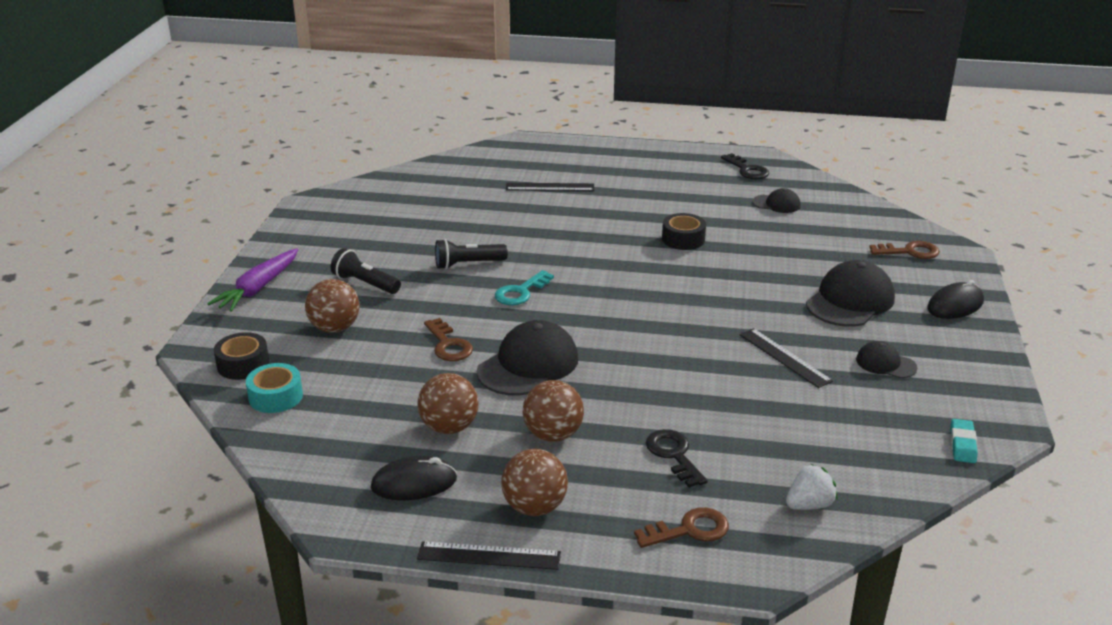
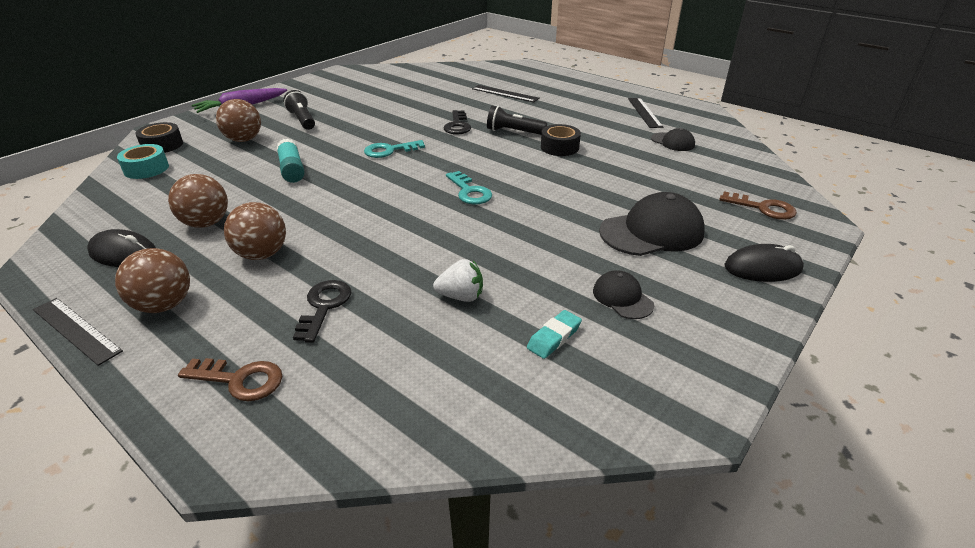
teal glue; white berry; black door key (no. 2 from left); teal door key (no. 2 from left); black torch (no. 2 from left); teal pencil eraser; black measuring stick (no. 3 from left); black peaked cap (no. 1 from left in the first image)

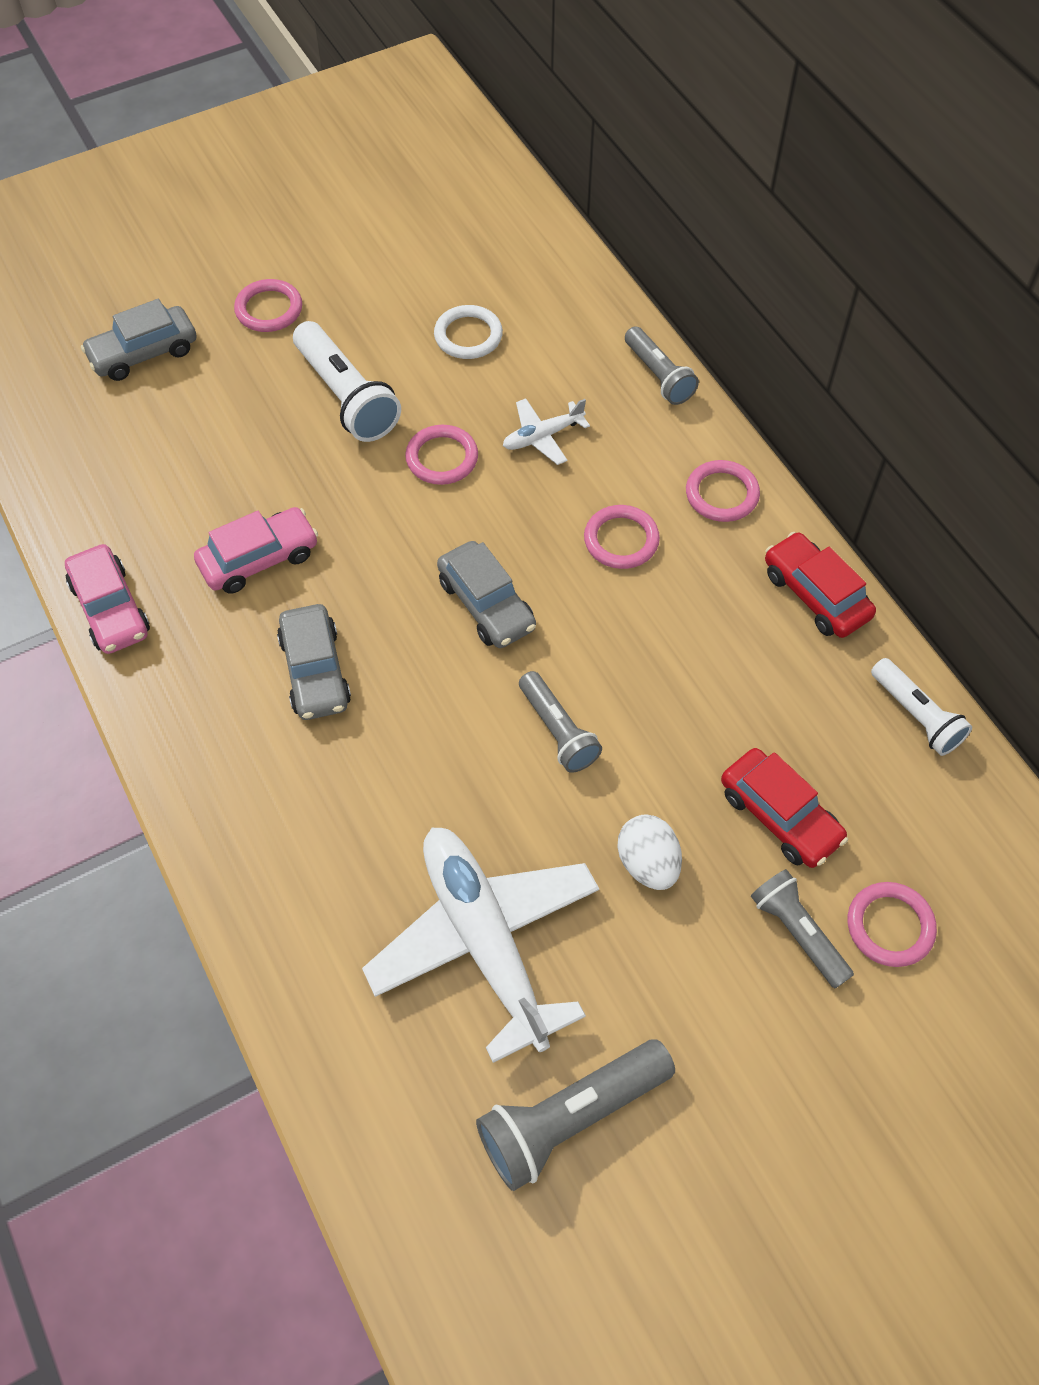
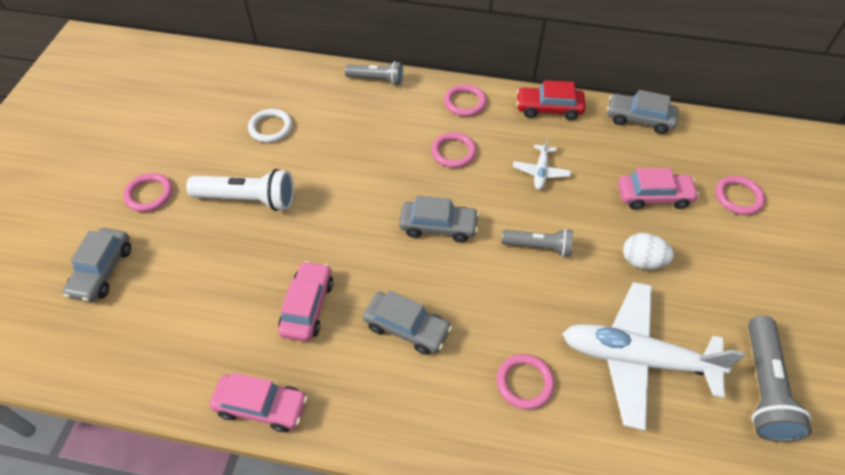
rosy ring (no. 4 from left); white toy plane (no. 1 from left); gray automobile (no. 4 from left); rosy automobile (no. 3 from left); gray torch (no. 4 from left in the first image)

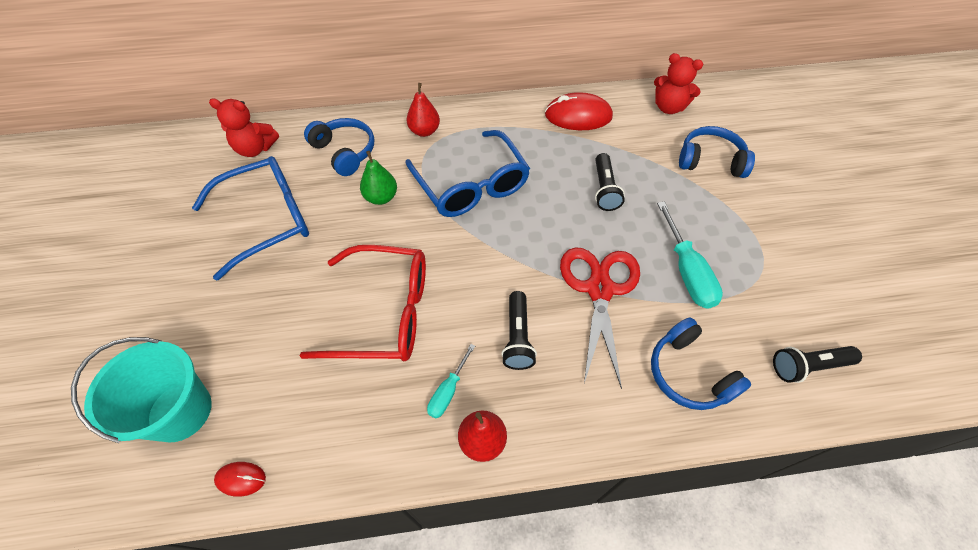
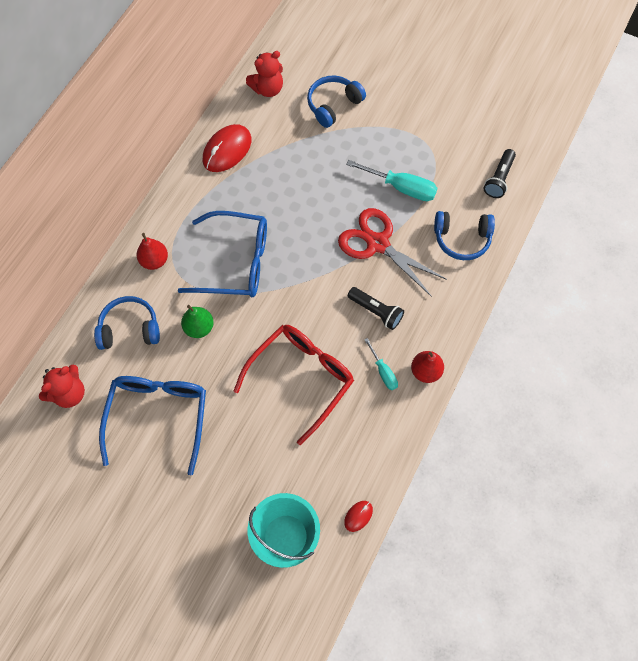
black torch (no. 2 from left in the first image)

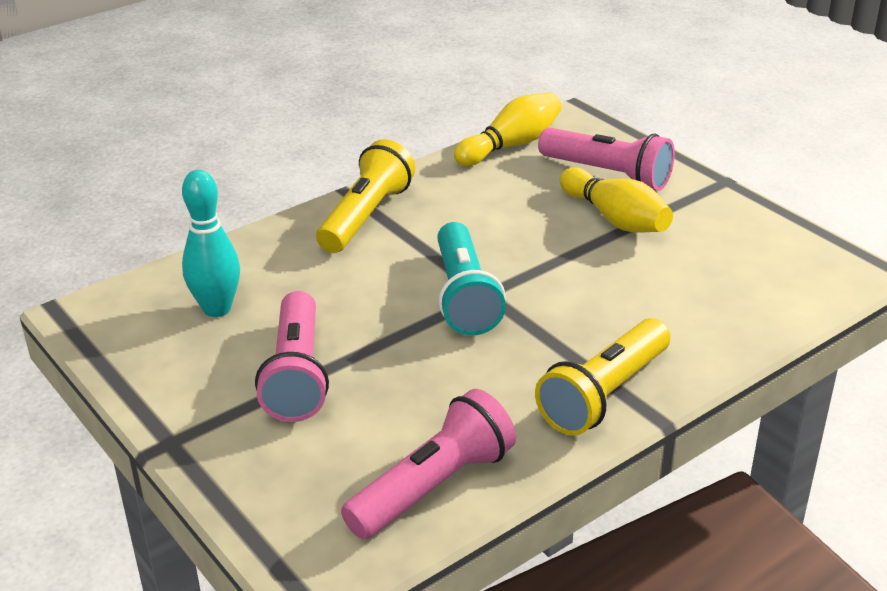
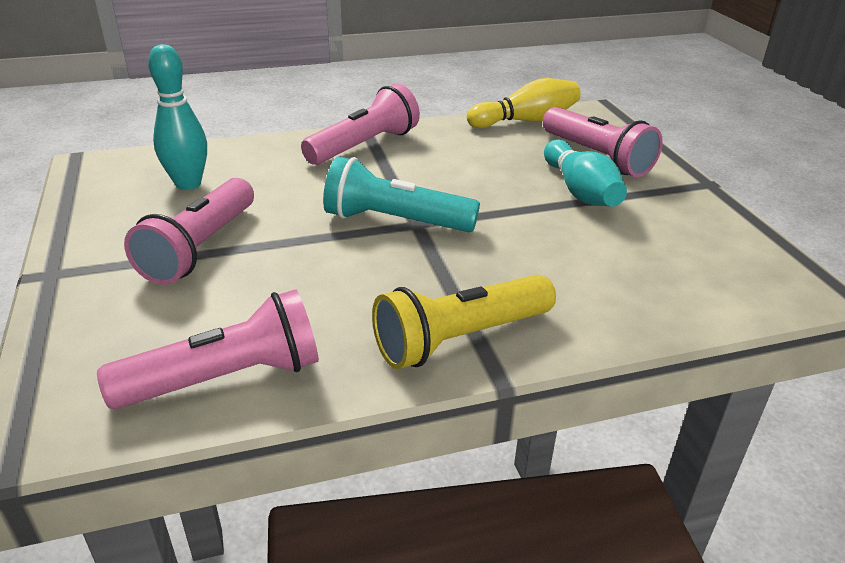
rosy torch (no. 3 from left); teal torch; teal bowling pin (no. 2 from left)

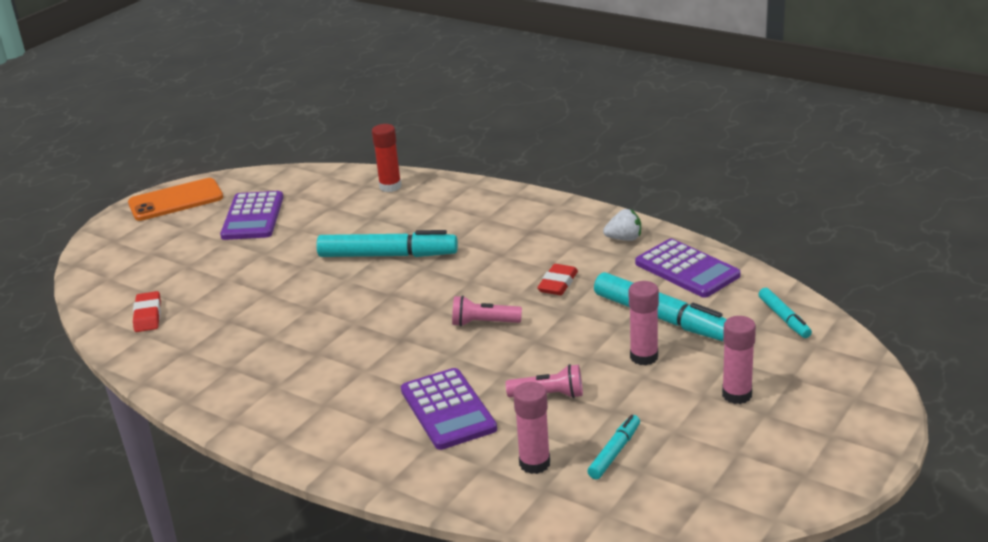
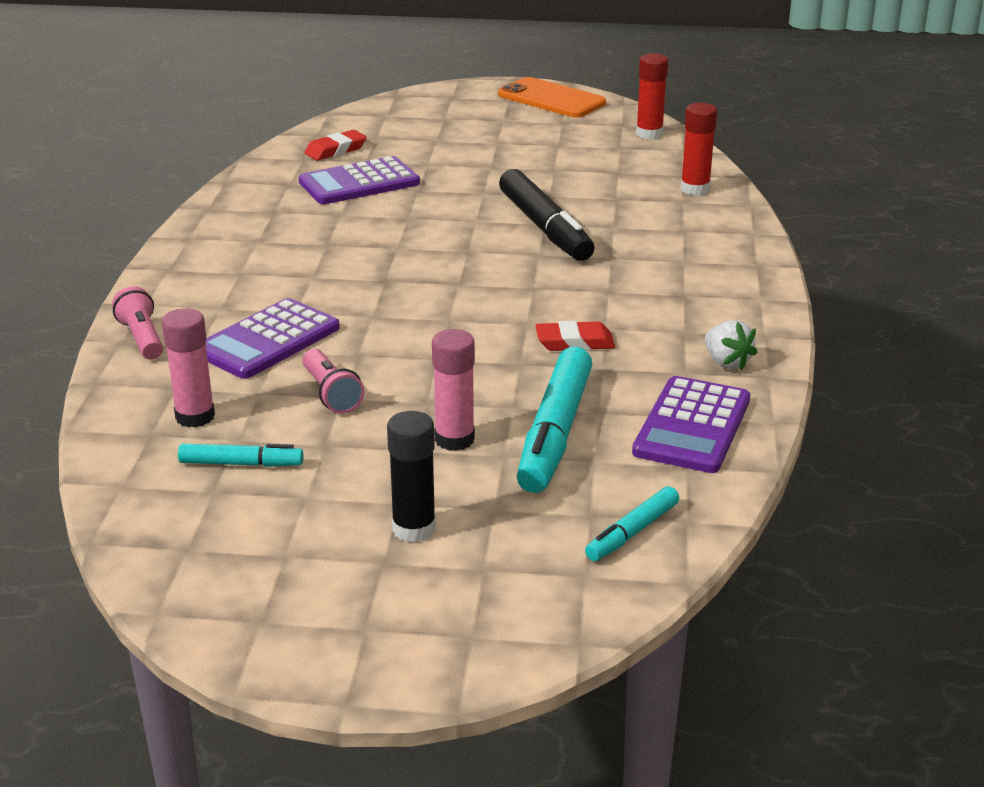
rosy torch (no. 1 from left); violet calculator (no. 2 from left); black glue; black marker pen; red glue (no. 1 from left)

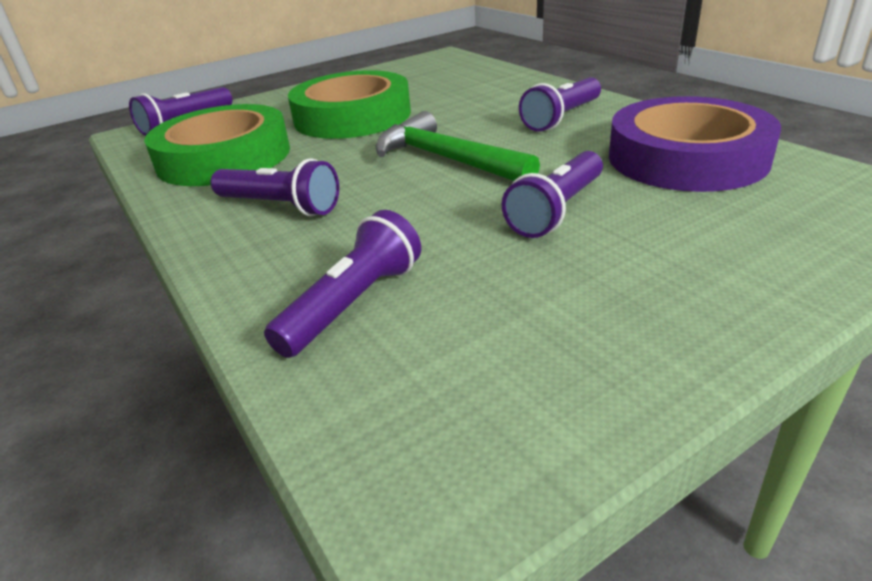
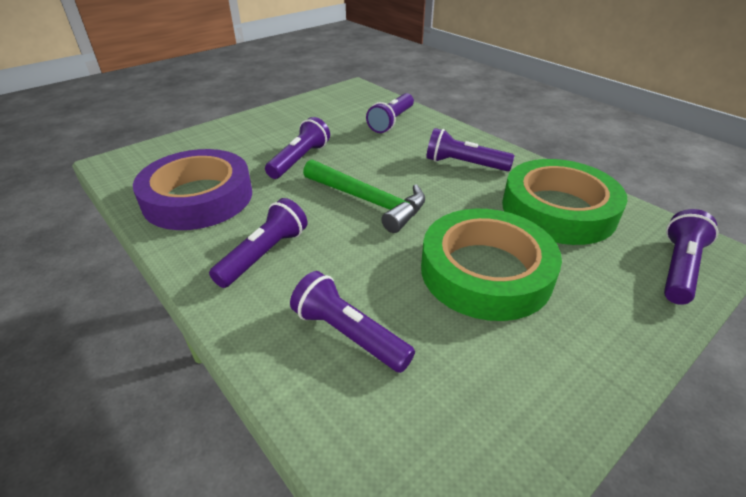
violet torch (no. 3 from left)

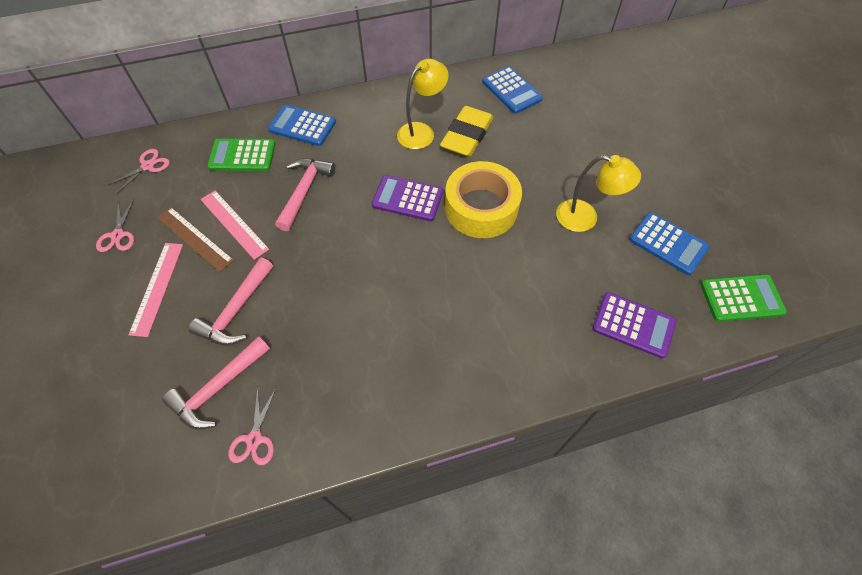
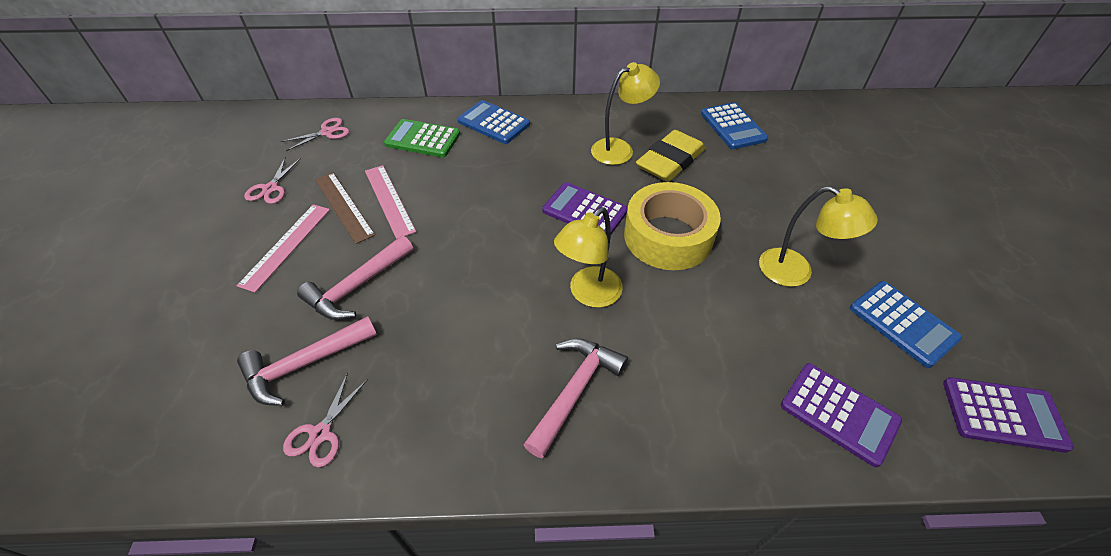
rosy claw hammer (no. 3 from left); golden reading lamp (no. 1 from left); violet calculator (no. 3 from left)

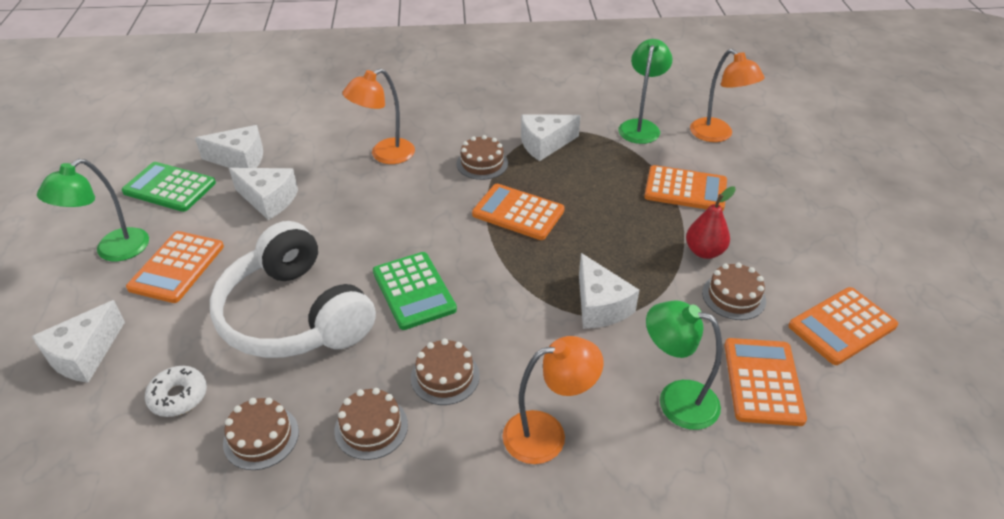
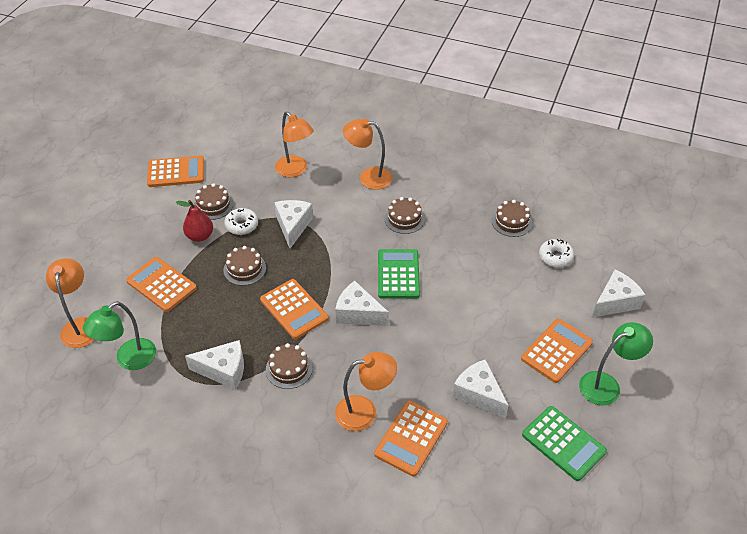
dark brown layer cake (no. 2 from left); white donut (no. 1 from left); bright orange reading lamp (no. 2 from left); white piece of cheese (no. 3 from left); bright orange calculator (no. 4 from left); white headphones

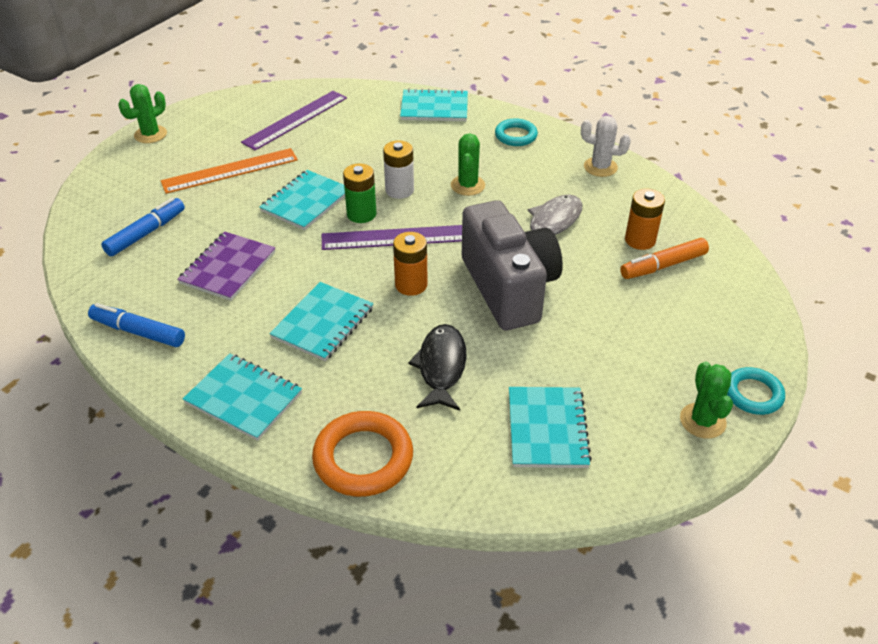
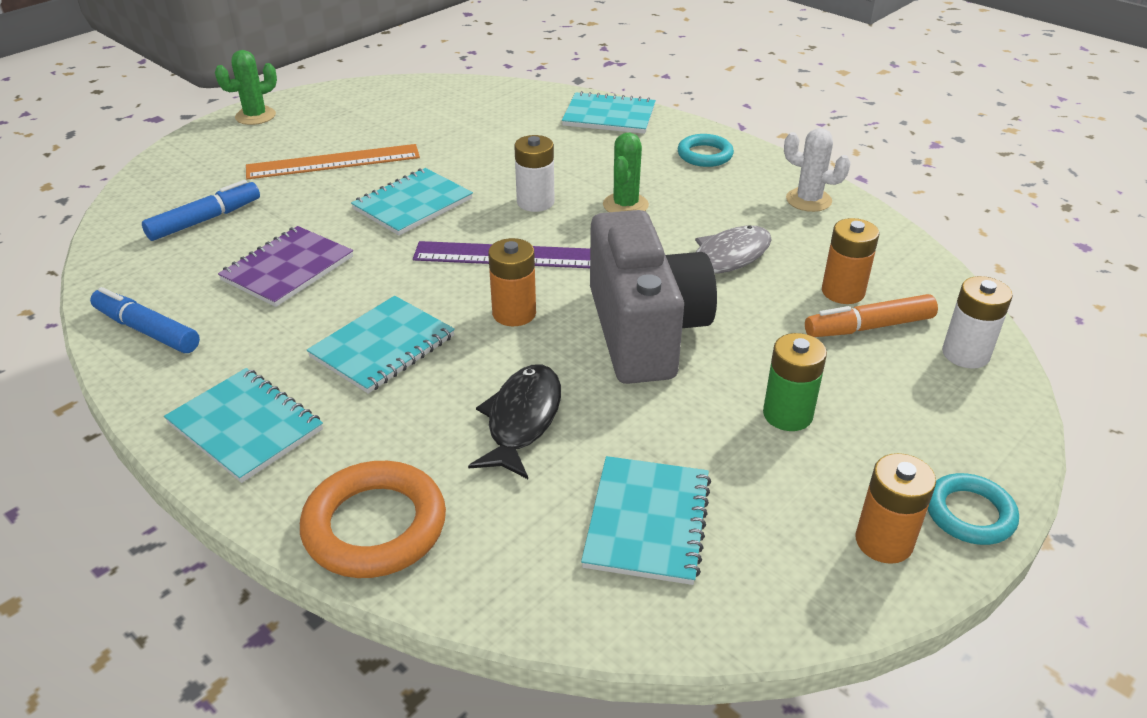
green AA battery; bright orange AA battery (no. 3 from left); white AA battery (no. 2 from left); violet measuring stick (no. 1 from left in the first image)

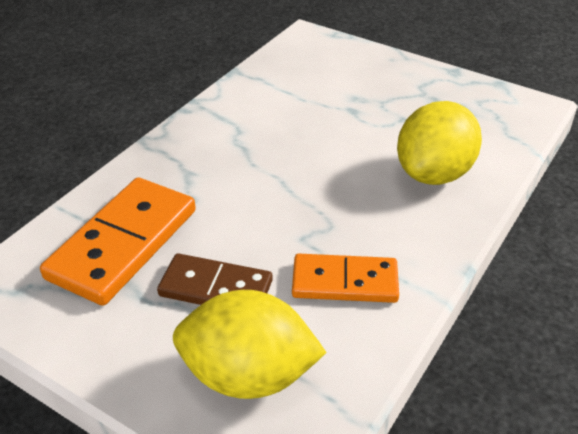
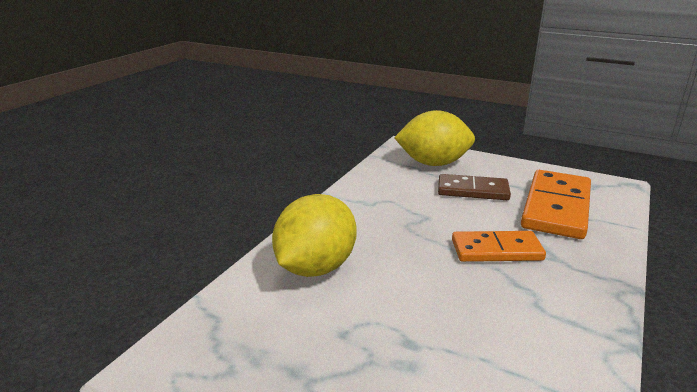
bright orange domino tile (no. 1 from left)

